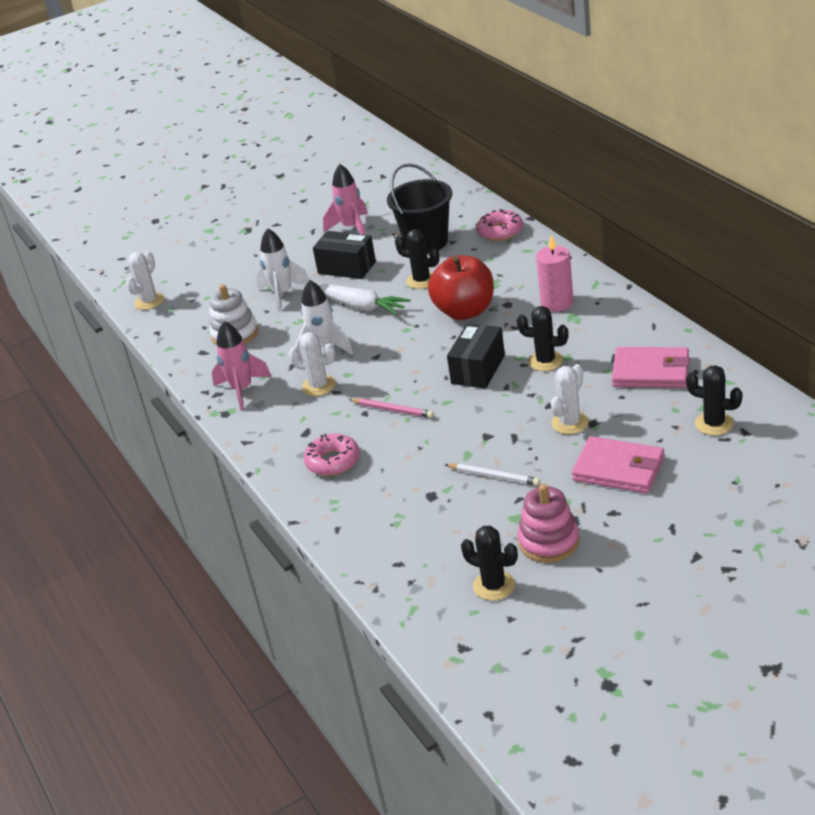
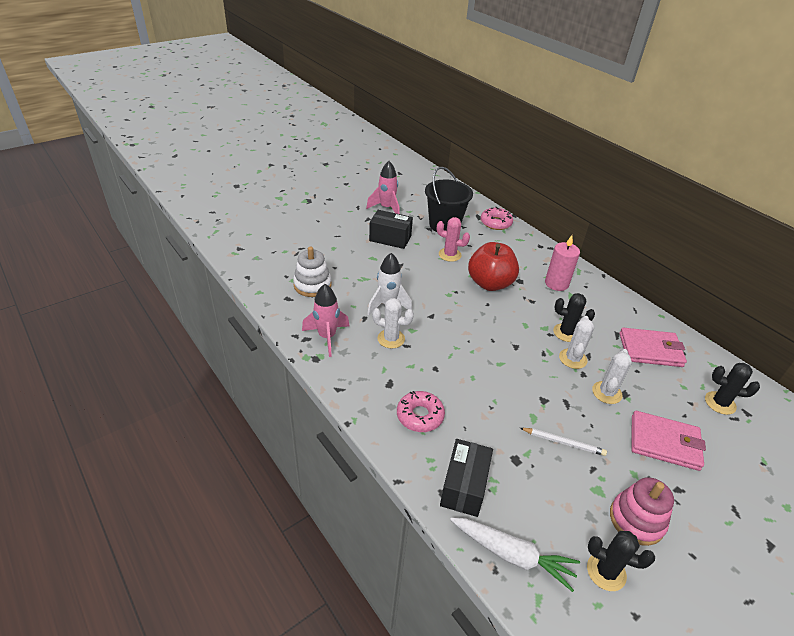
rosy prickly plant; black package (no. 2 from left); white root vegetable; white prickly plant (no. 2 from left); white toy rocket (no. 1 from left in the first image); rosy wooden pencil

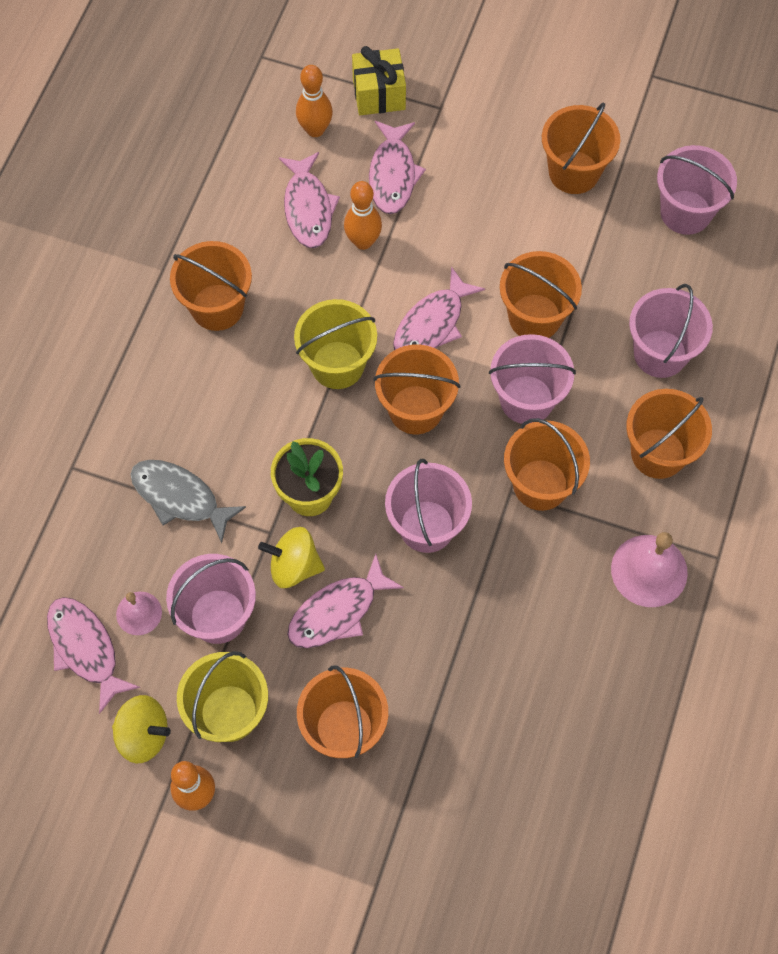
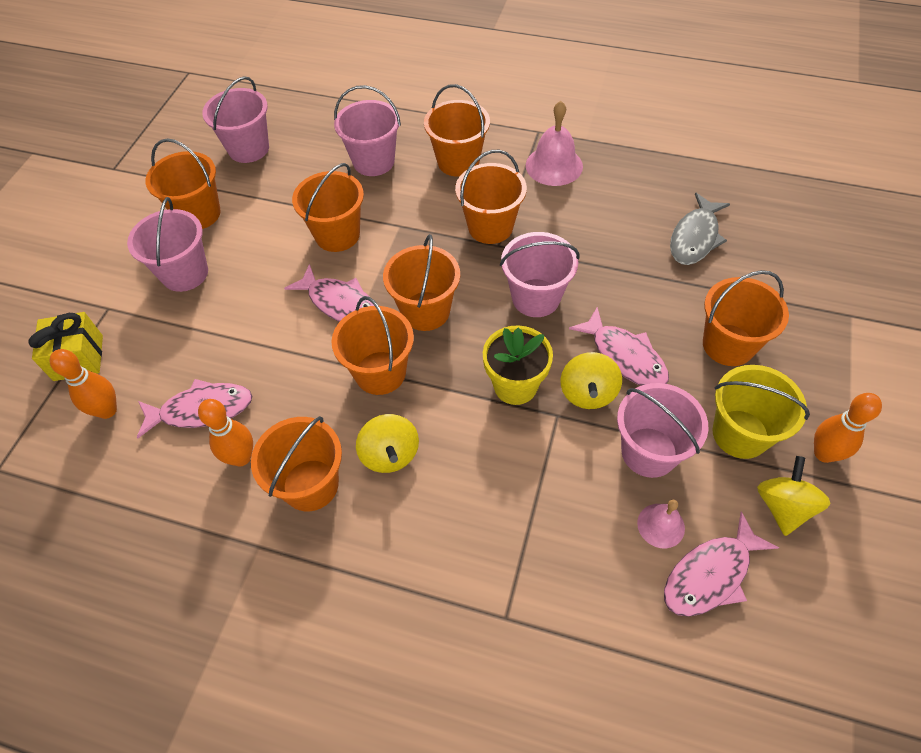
rosy bucket (no. 1 from left); bright orange bowling pin (no. 2 from left); bright orange bucket (no. 4 from left); golden whirligig (no. 1 from left); gray fish figure; rosy fish figure (no. 4 from left in the first image)

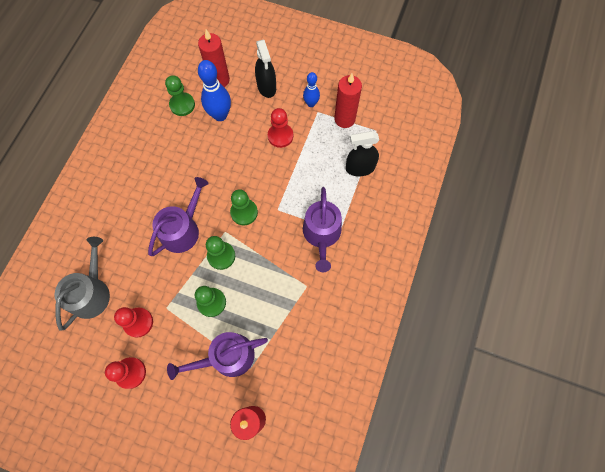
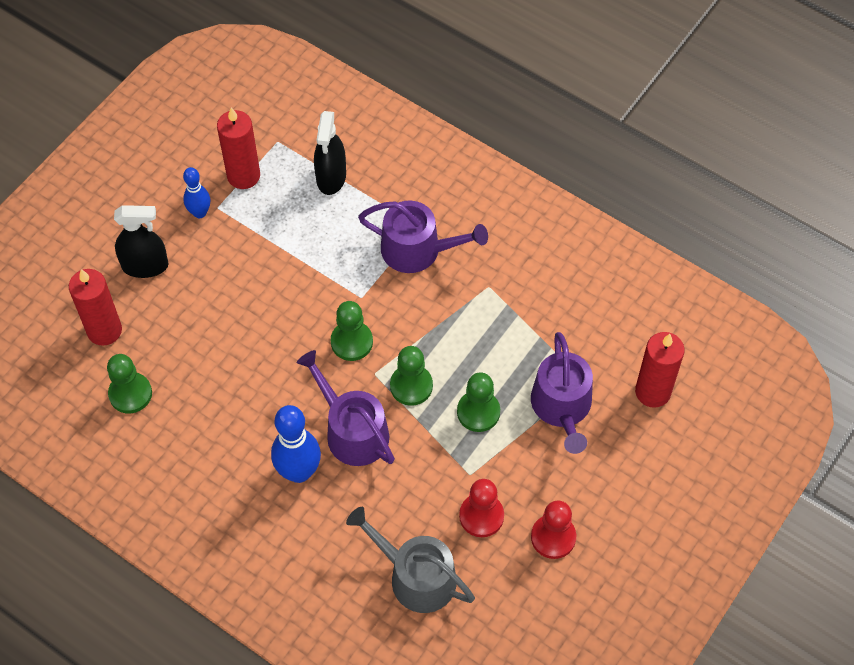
royal blue bowling pin (no. 2 from left); red pawn (no. 3 from left in the first image)

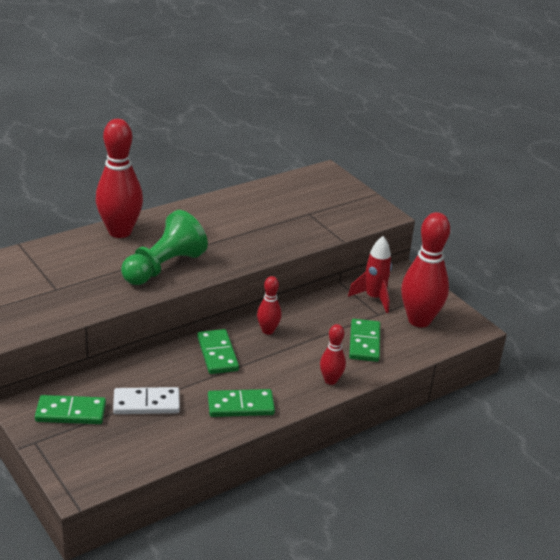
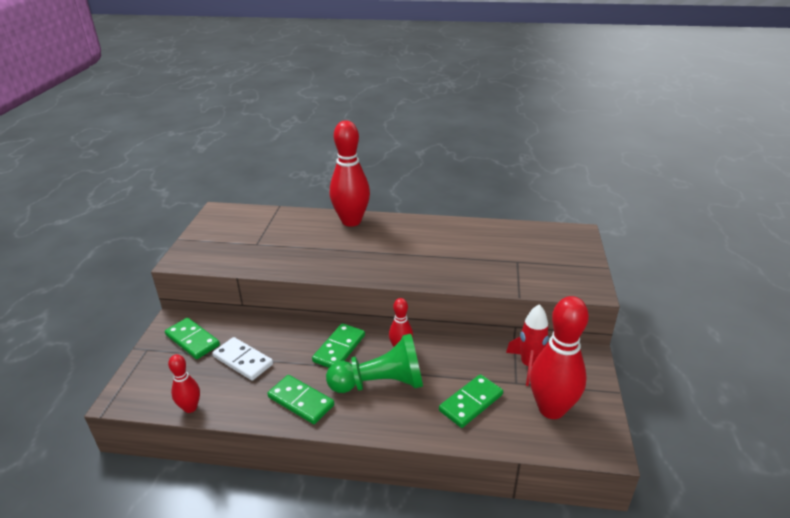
red bowling pin (no. 1 from left); green pawn

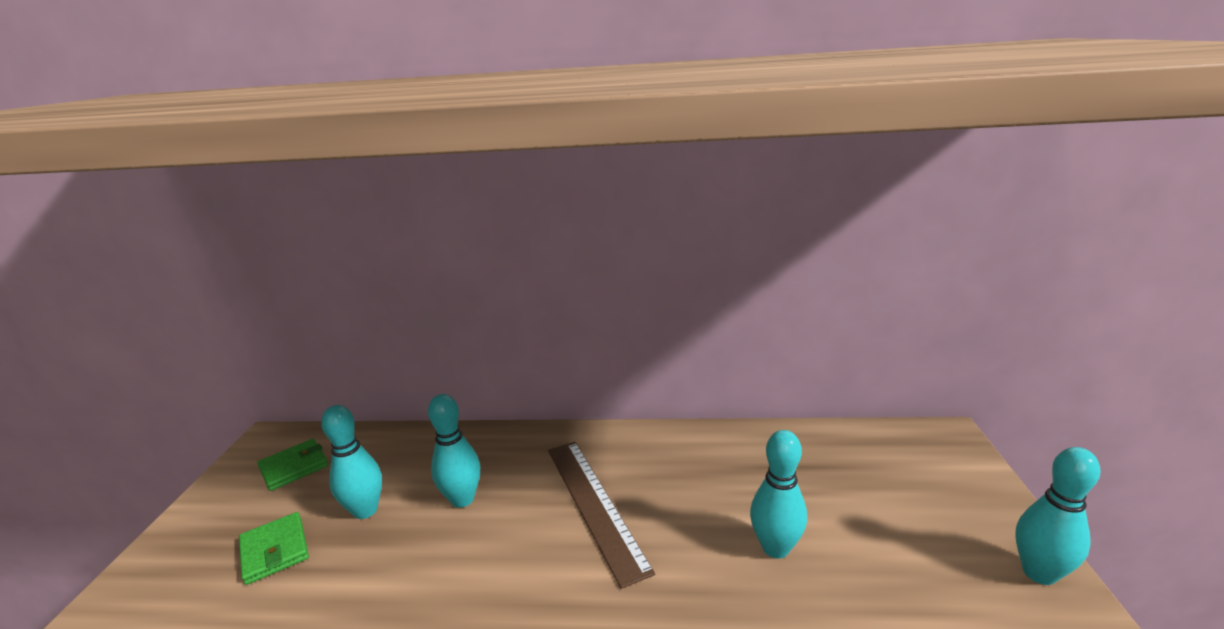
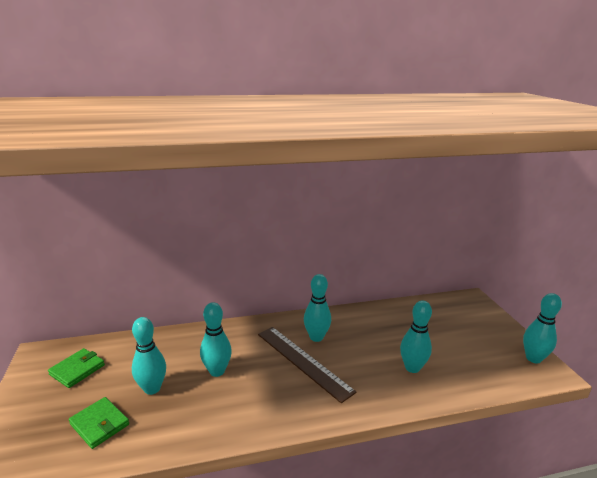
teal bowling pin (no. 3 from left)

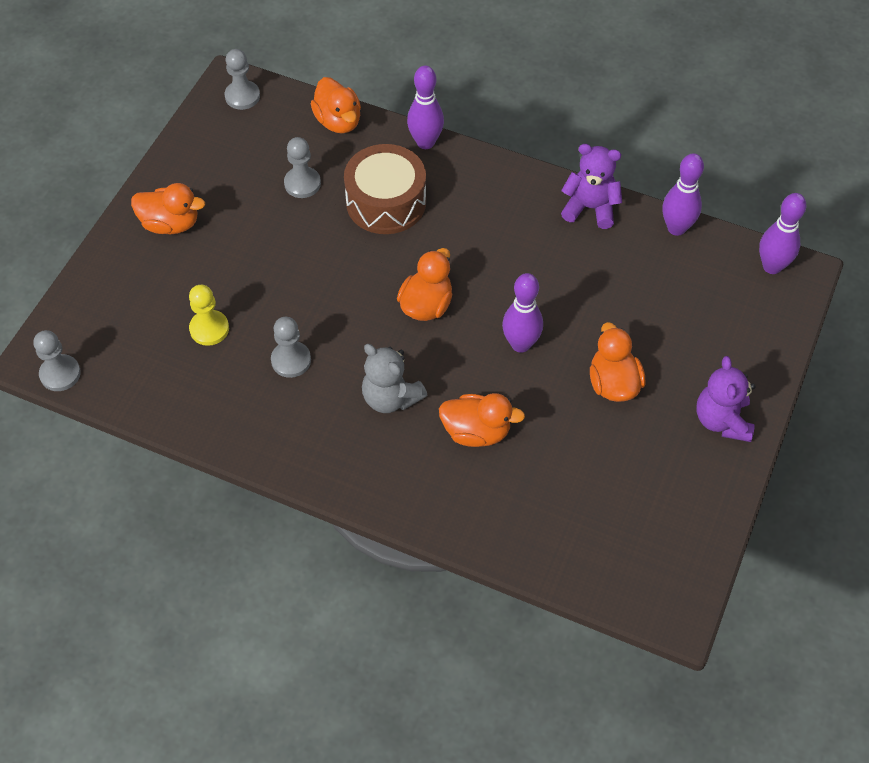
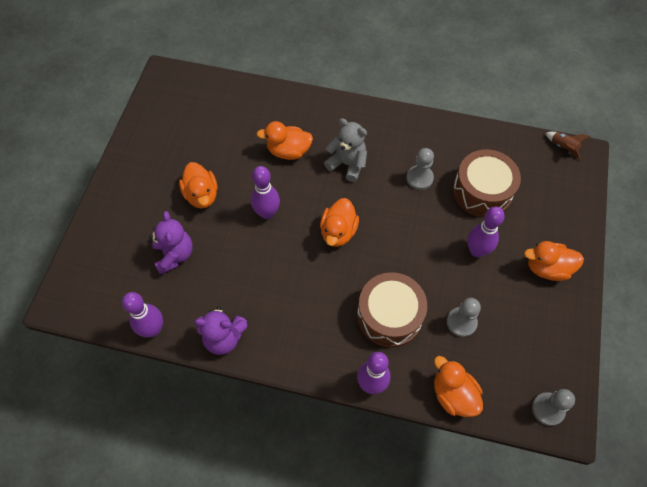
violet teddy bear (no. 1 from left); dark brown toy drum (no. 2 from left); violet bowling pin (no. 4 from left); dark brown toy rocket

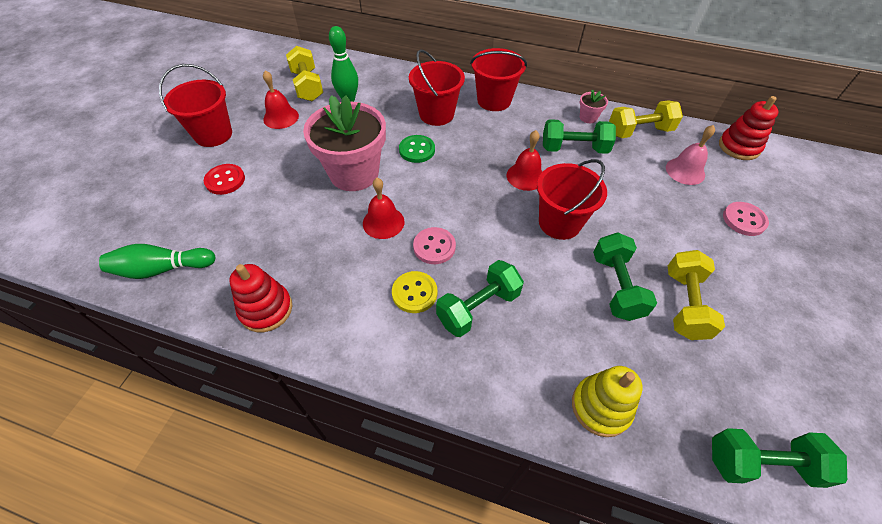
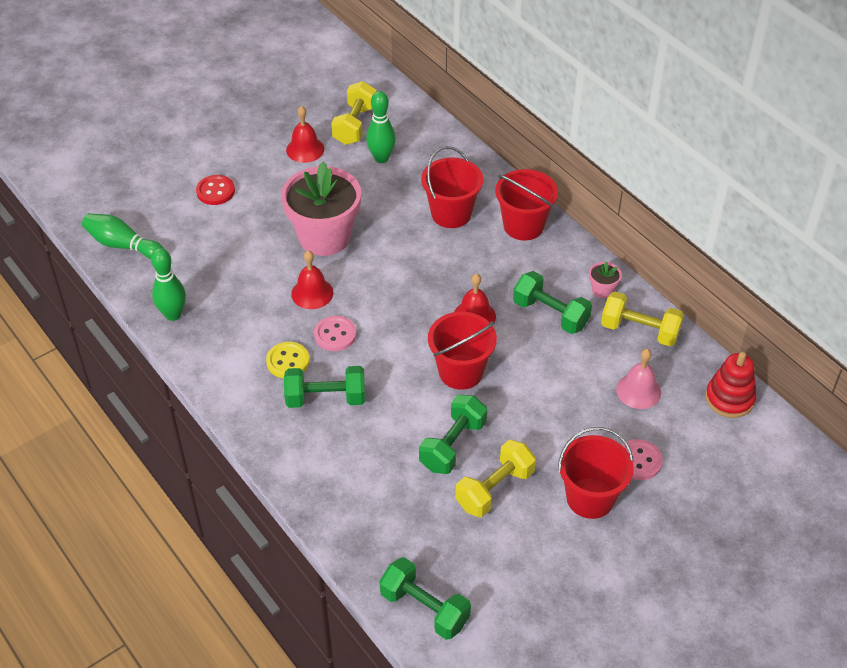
green bowling pin (no. 2 from left); red bucket (no. 4 from left); green sewing button; golden ring stacker

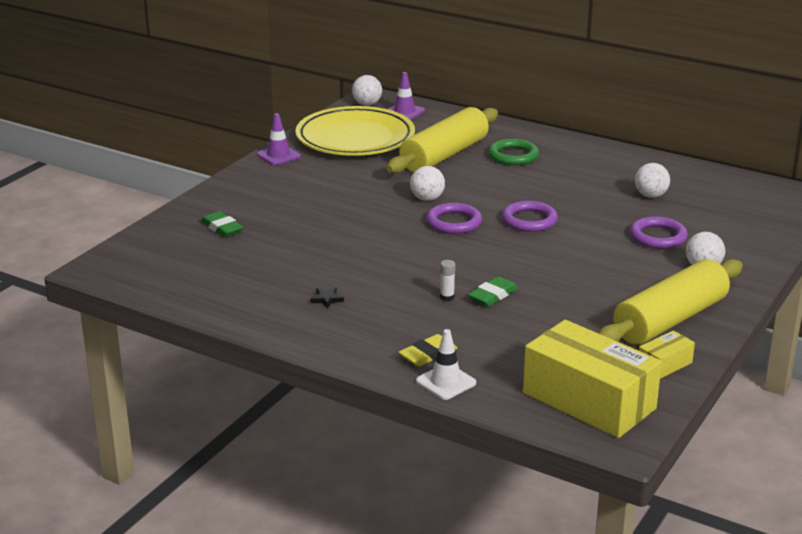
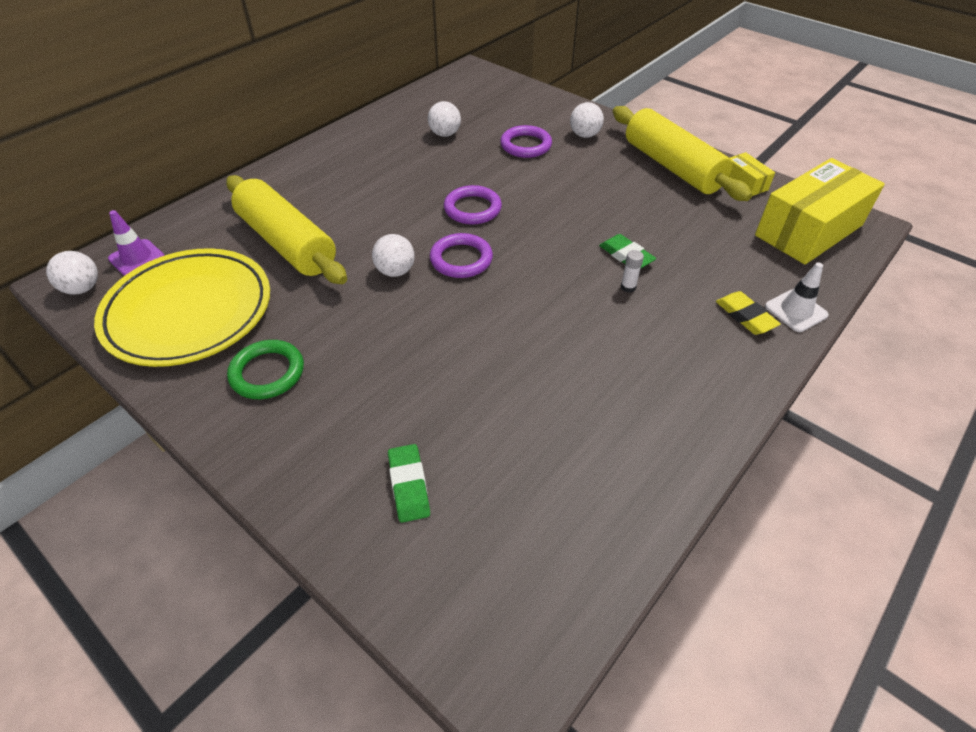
green ring; green pencil eraser (no. 1 from left); violet safety cone (no. 1 from left in the first image); black star

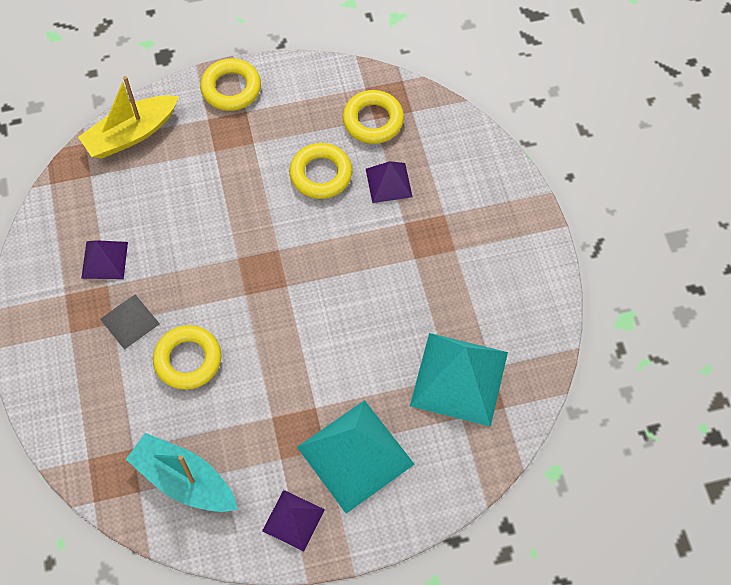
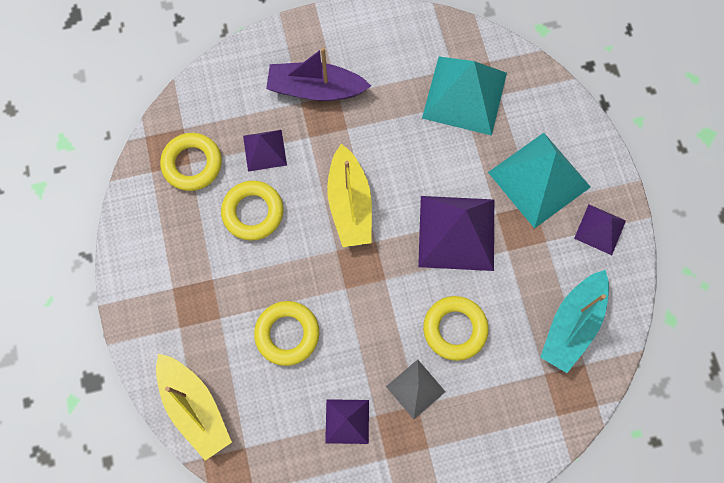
golden ring (no. 3 from left); violet sailboat; golden sailboat (no. 2 from left); violet pyramid (no. 3 from left)

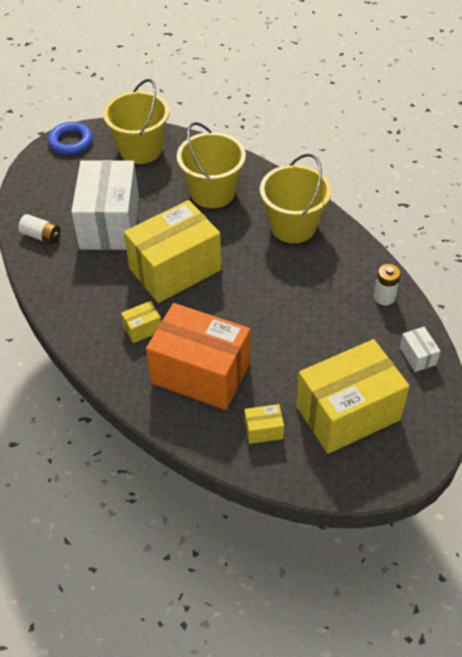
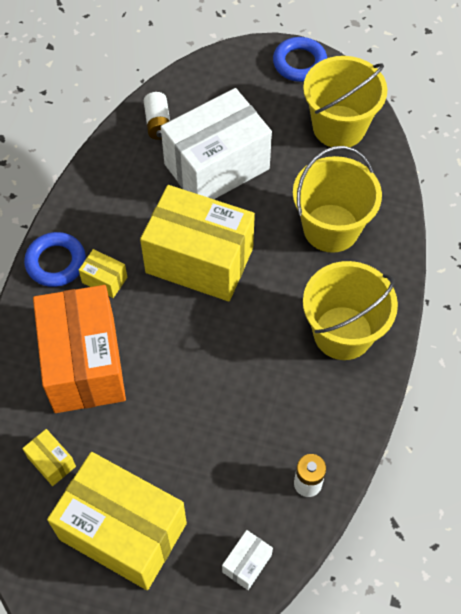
royal blue ring (no. 1 from left)

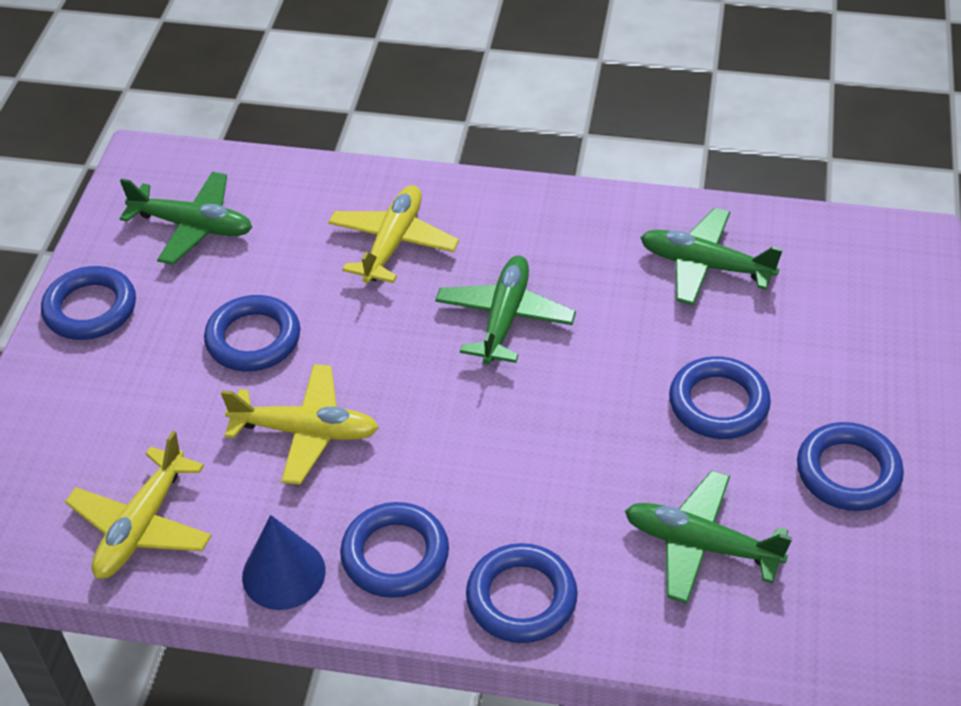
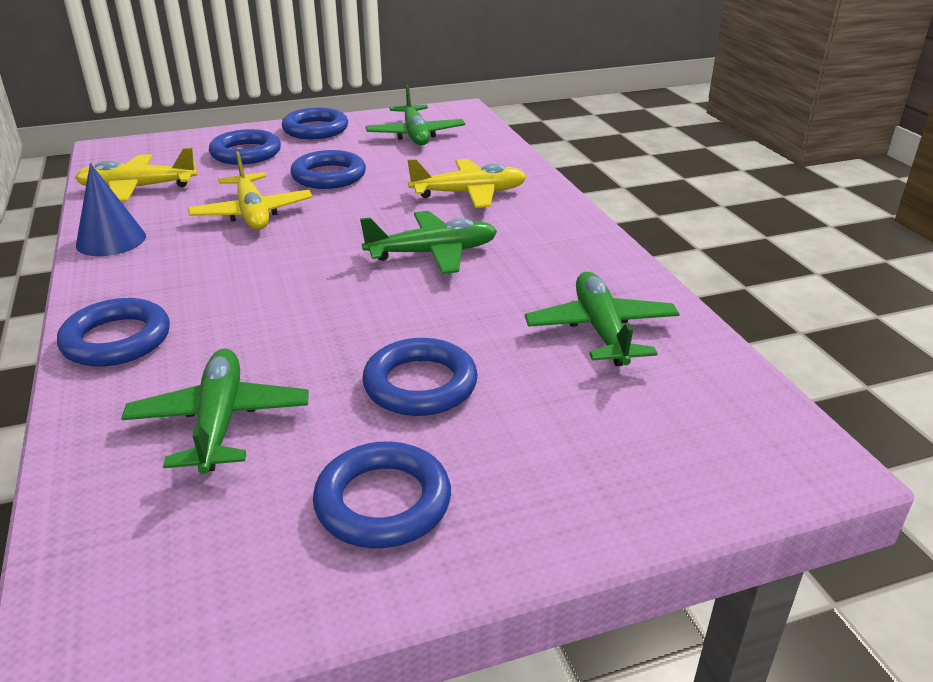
royal blue ring (no. 2 from left)

